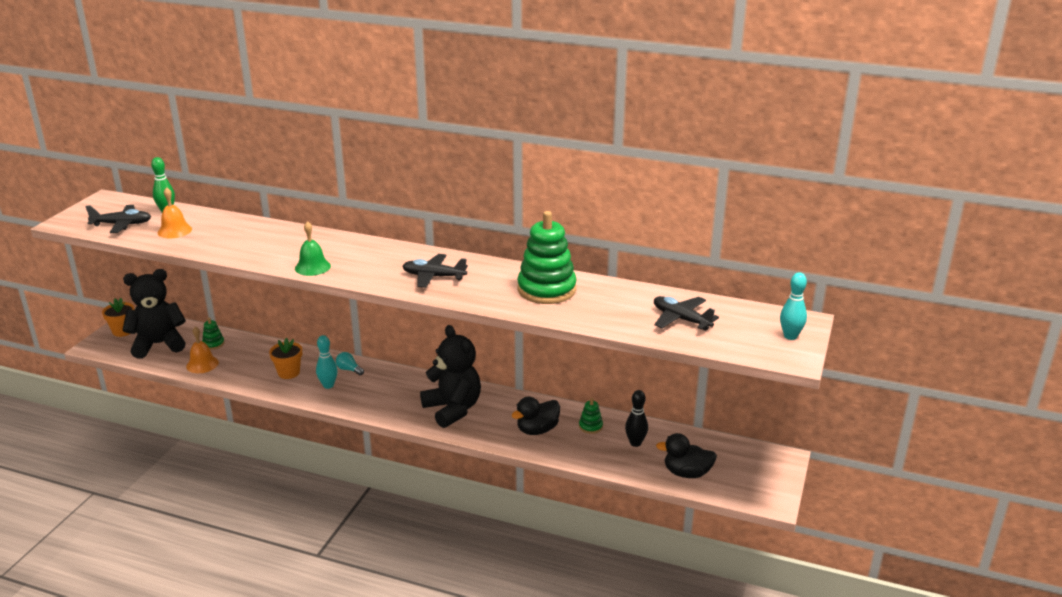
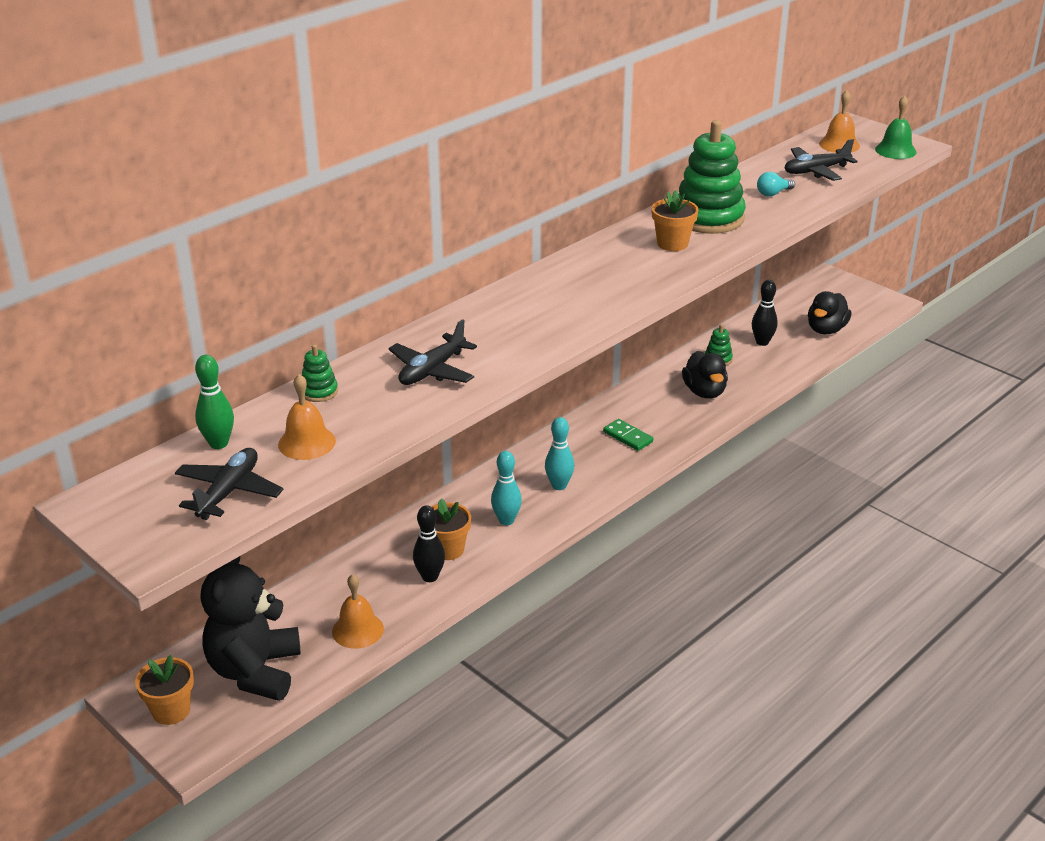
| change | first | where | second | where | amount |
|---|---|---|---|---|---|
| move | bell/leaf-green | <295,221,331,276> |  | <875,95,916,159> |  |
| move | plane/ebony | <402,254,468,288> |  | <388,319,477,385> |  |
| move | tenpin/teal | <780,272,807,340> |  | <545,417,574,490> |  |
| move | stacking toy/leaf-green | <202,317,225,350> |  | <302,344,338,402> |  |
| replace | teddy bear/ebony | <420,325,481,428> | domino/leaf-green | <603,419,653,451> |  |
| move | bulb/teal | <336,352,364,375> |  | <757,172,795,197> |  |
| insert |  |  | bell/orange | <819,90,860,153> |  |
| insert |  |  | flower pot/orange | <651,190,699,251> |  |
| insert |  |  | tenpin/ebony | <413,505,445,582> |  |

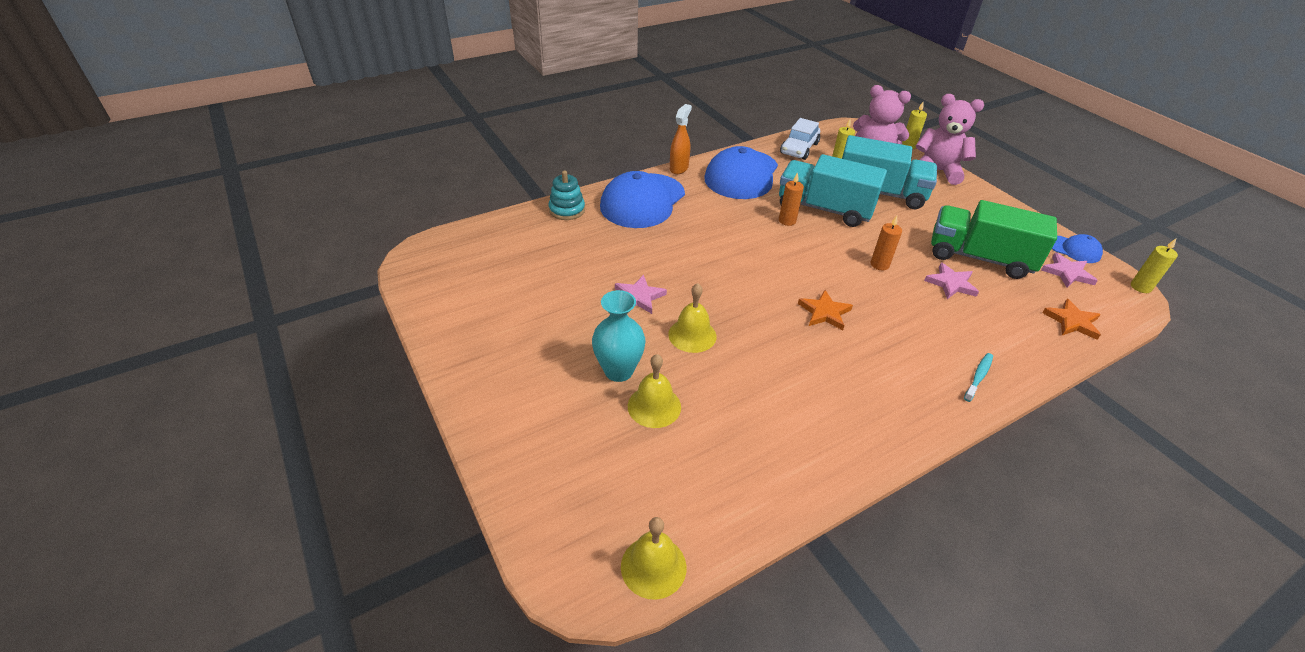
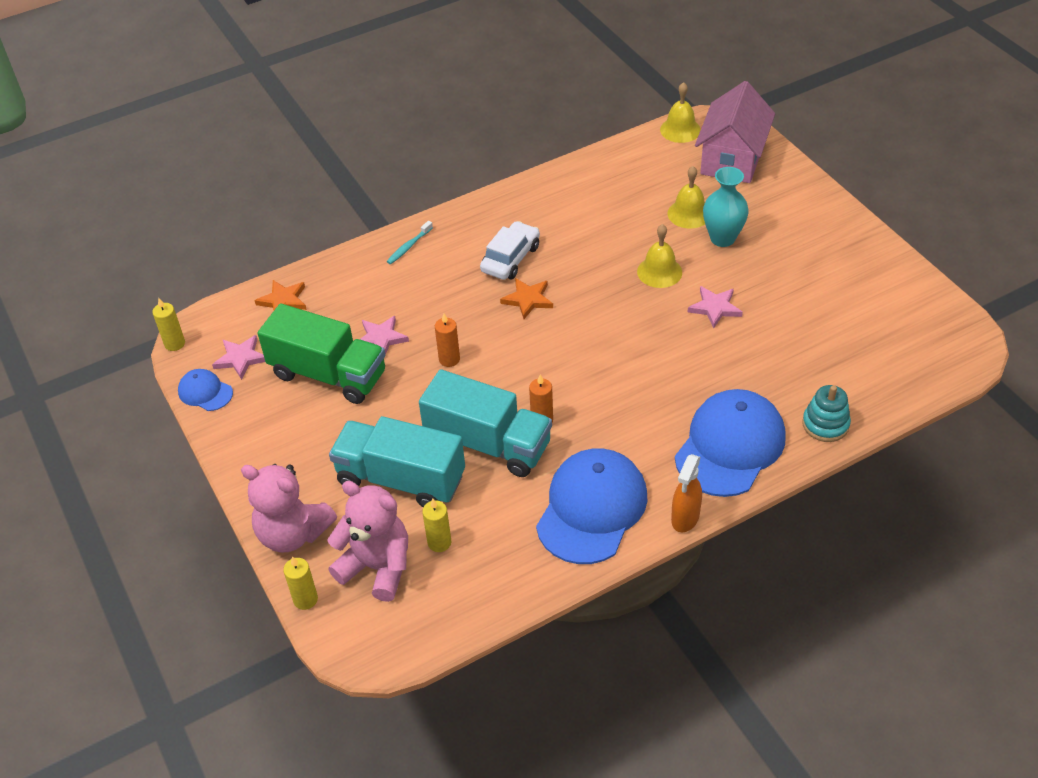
| change | first | where | second | where | amount |
|---|---|---|---|---|---|
| move | automobile/white | <780,118,820,160> |  | <480,221,540,280> |  |
| insert |  |  | cottage/rose-pink | <695,81,775,183> |  |

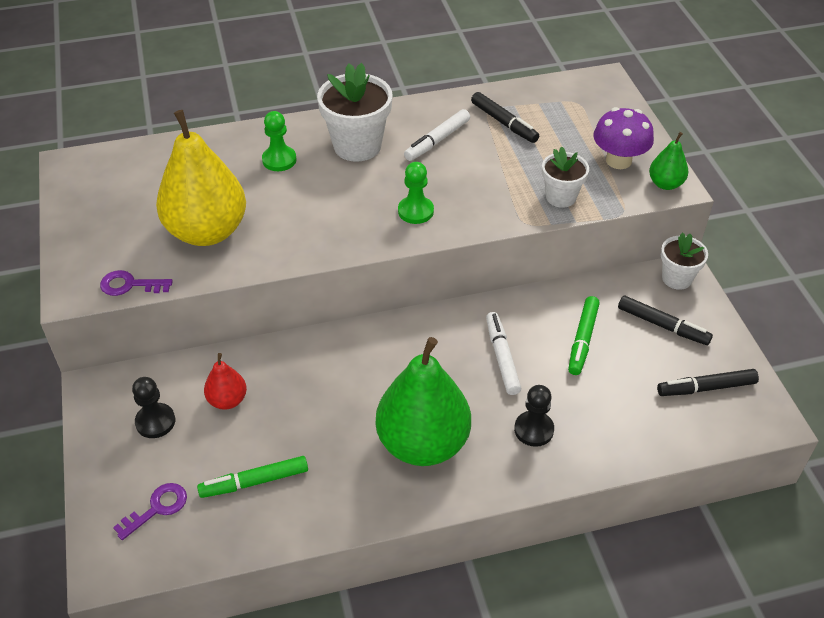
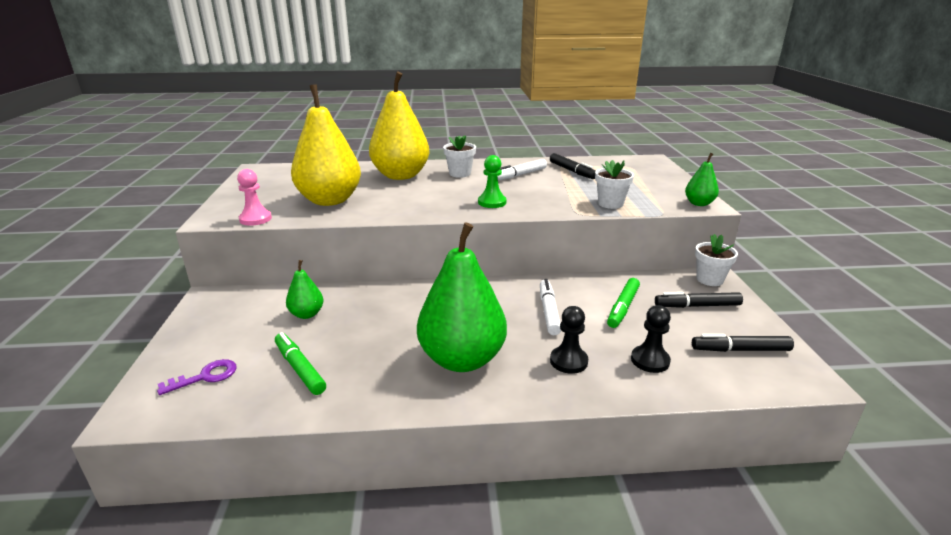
| change | first | where | second | where | amount |
|---|---|---|---|---|---|
| resize | flower pot/white | <317,63,393,162> |  | <443,135,476,178> | x0.60 |
| delete | toadstool/royal purple | <593,107,654,169> |  |  |  |
| replace | game pawn/leaf-green | <262,111,297,171> | pear fruit/bright yellow | <369,72,429,180> |  |
| replace | latchkey/royal purple | <100,270,173,296> | game pawn/rose-pink | <237,169,272,226> |  |
| rotate | marker/ebony | <618,296,713,345> |  | <655,292,743,308> | 135 degrees clockwise |
| recolor | pear fruit/crimson | <204,353,247,410> | pear fruit/leaf-green | <286,260,323,319> |  |
| move | game pawn/ebony | <132,377,175,438> |  | <631,305,671,373> |  |
| rotate | marker/leaf-green | <197,456,308,498> |  | <275,332,326,395> | 60 degrees clockwise |

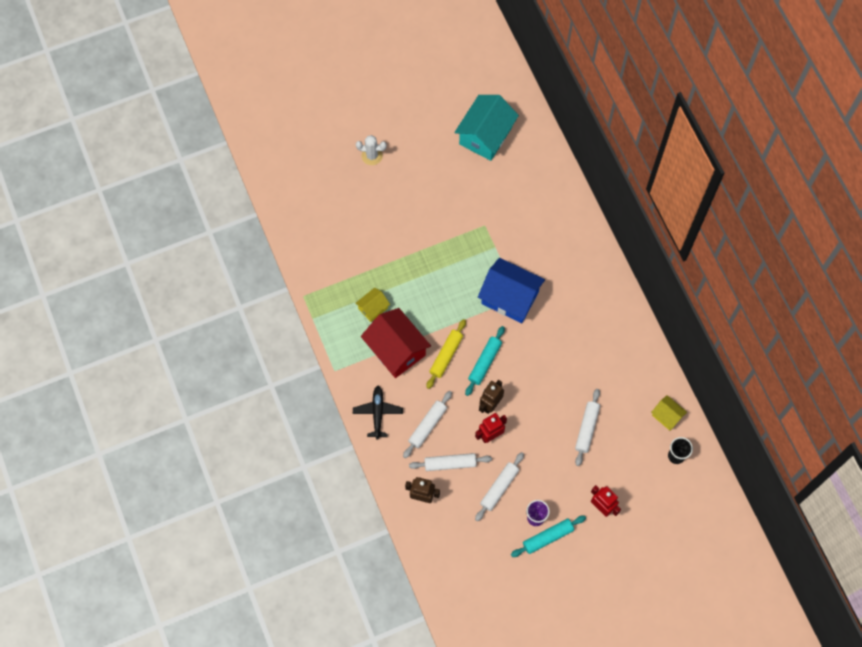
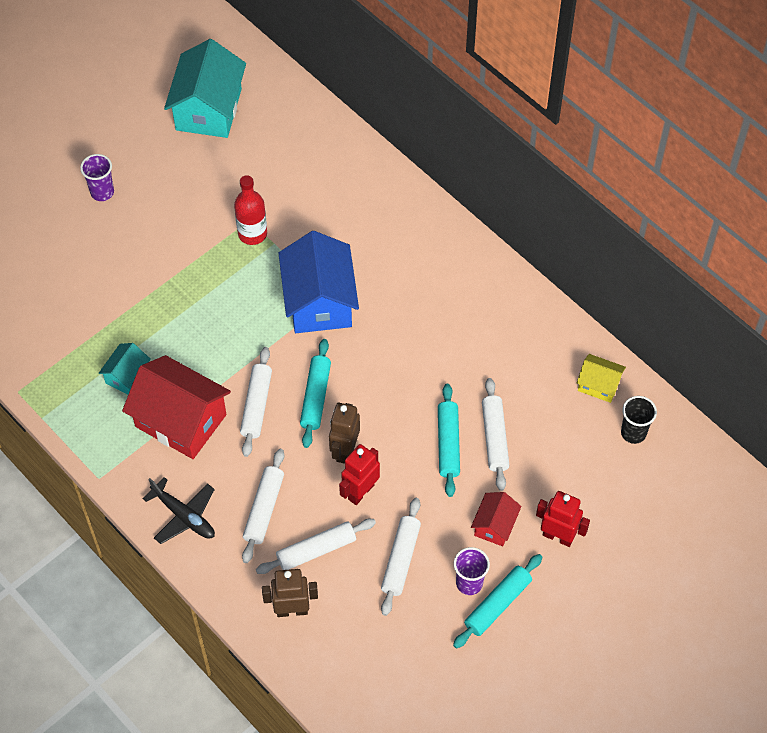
| change | first | where | second | where | amount |
|---|---|---|---|---|---|
| delete | saguaro cactus/white | <356,135,387,165> |  |  |  |
| rotate | cottage/royal blue | <478,258,545,323> |  | <278,231,359,333> | 75 degrees clockwise |
| recolor | cottage/bright yellow | <355,288,390,322> | cottage/teal | <99,343,151,394> |  |
| recolor | rolling pin/bright yellow | <426,319,466,389> | rolling pin/white | <240,347,272,457> |  |
| rotate | plane/ebony | <353,386,403,439> |  | <142,477,215,544> | 150 degrees clockwise |
| insert |  |  | tumbler/royal purple | <80,154,114,201> |  |
| insert |  |  | bottle/crimson | <234,175,267,245> |  |
| insert |  |  | rolling pin/teal | <438,384,460,497> |  |
| insert |  |  | cottage/crimson | <471,492,522,546> |  |

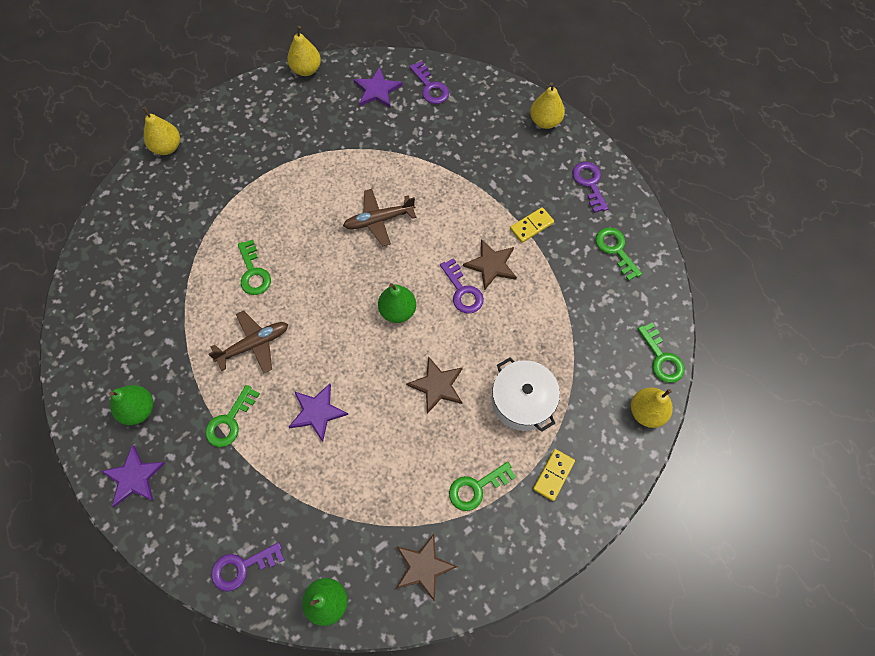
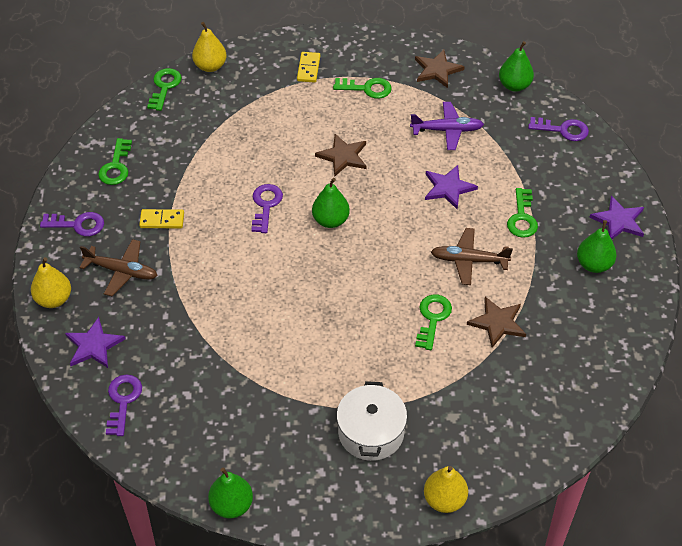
| change | first | where | second | where | amount |
|---|---|---|---|---|---|
| recolor | pear fruit/bright yellow | <287,26,321,76> | pear fruit/leaf-green | <208,467,253,519> |  |
| move | five-pointed star/royal purple | <353,67,402,108> |  | <65,317,126,368> |  |
| rotate | latchkey/royal purple | <572,162,609,213> |  | <40,212,104,236> | 105 degrees counterclockwise |
| move | plane/dark brown | <343,189,416,246> |  | <79,239,158,296> |  |
| move | five-pointed star/dark brown | <463,239,517,290> |  | <467,297,526,348> |  |
| move | pot/white | <492,357,560,432> |  | <336,381,407,461> |  |
| rotate | latchkey/leaf-green | <205,385,260,447> |  | <507,188,538,238> | 120 degrees clockwise |
| rotate | domino/bright yellow | <533,449,575,501> |  | <297,52,320,83> | 60 degrees counterclockwise |
| insert |  |  | plane/royal purple | <410,102,484,150> |  |

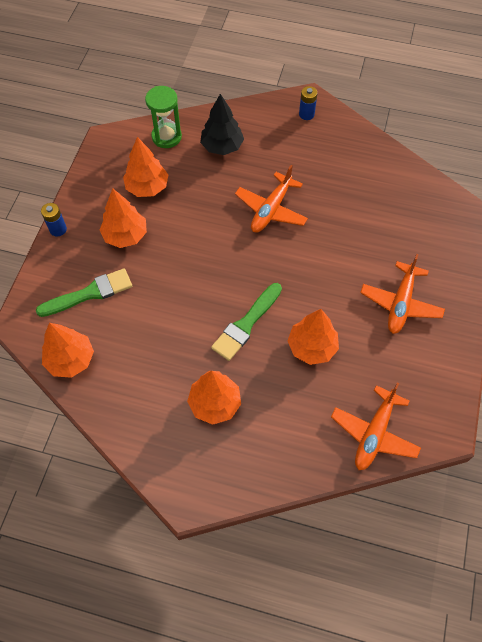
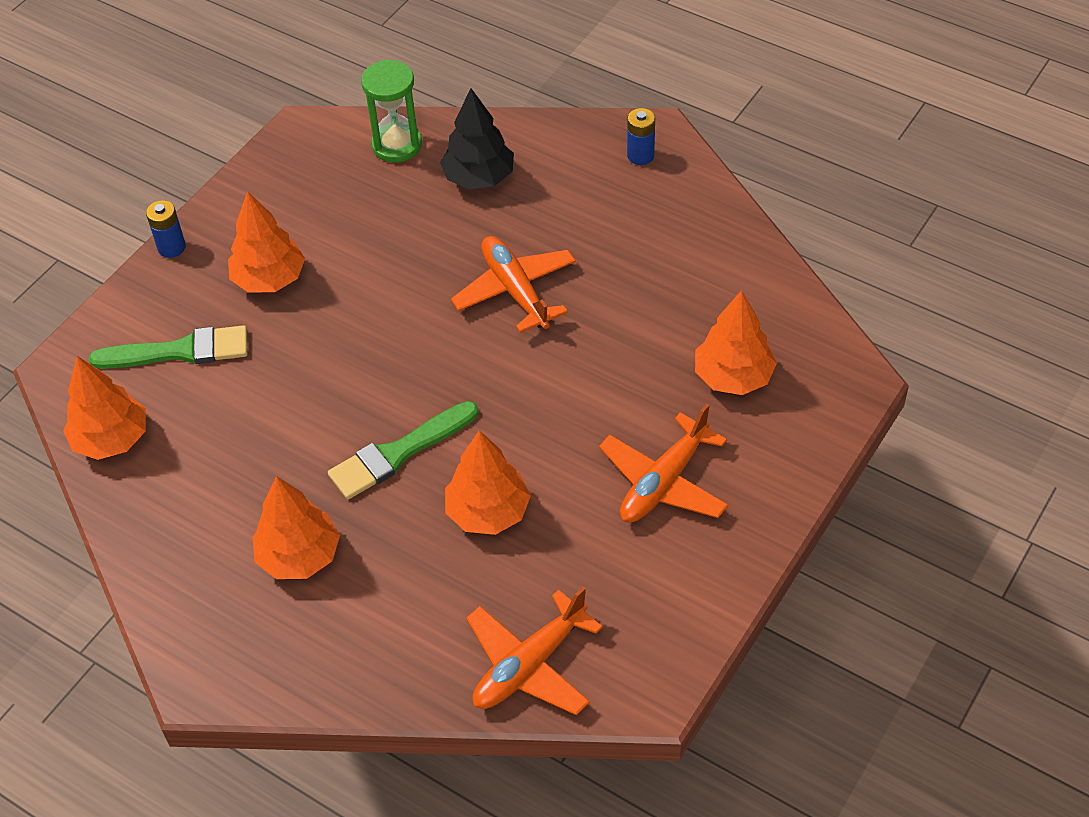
| change | first | where | second | where | amount |
|---|---|---|---|---|---|
| move | tree/orange | <123,137,168,197> |  | <695,290,777,395> |  |
| rotate | plane/orange | <235,165,308,232> |  | <451,236,576,333> | 105 degrees clockwise |

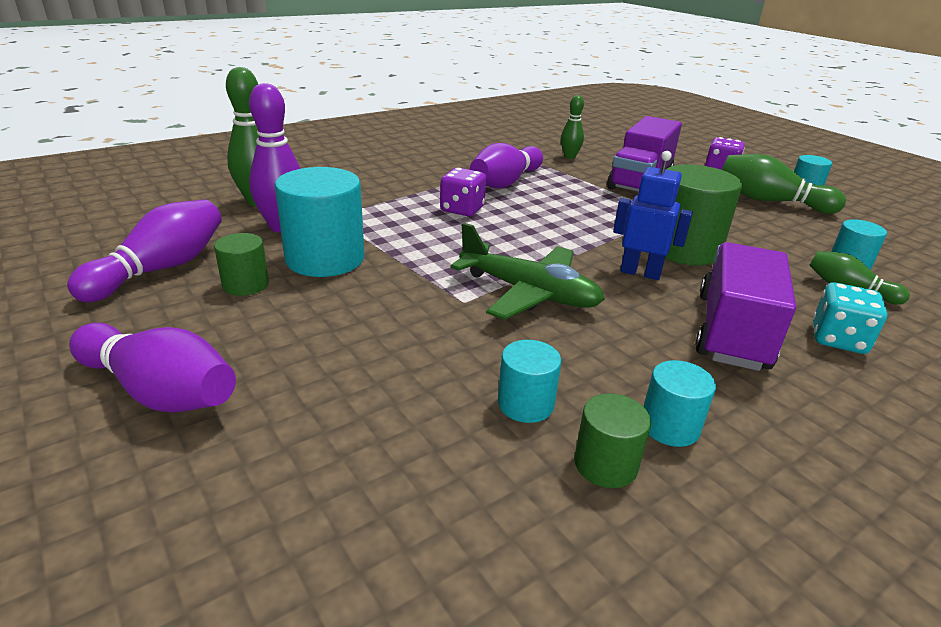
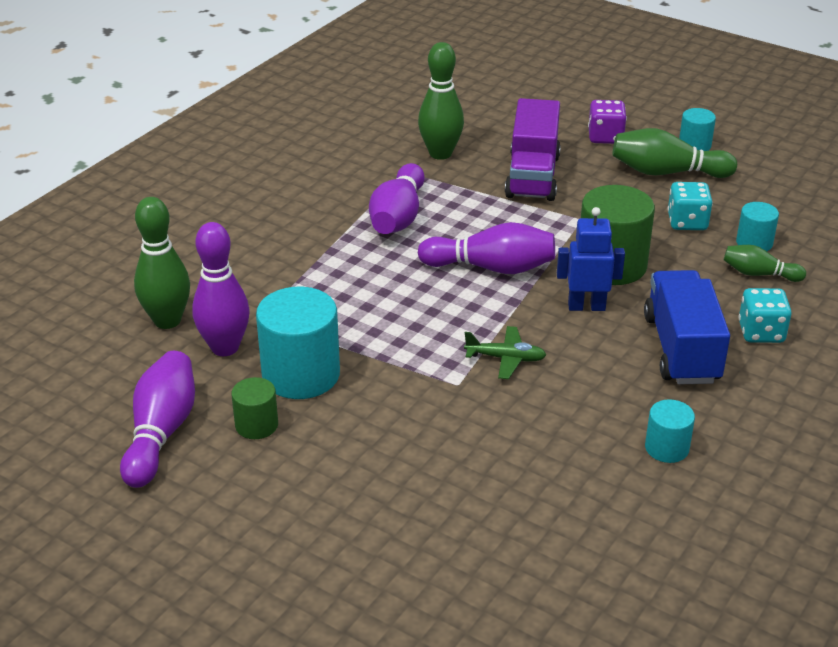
| change | first | where | second | where | amount |
|---|---|---|---|---|---|
| resize | tenpin/leaf-green | <561,95,584,159> |  | <418,42,464,160> | x1.69 |
| delete | game die/royal purple | <440,168,486,216> |  |  |  |
| resize | plane/leaf-green | <450,223,605,320> |  | <464,326,546,379> | x0.57 |
| recolor | truck/royal purple | <696,242,796,371> | truck/royal blue | <644,270,730,384> |  |
| move | tenpin/royal purple | <69,323,236,412> |  | <418,222,555,274> |  |
| delete | solid cylinder/teal | <498,340,561,423> |  |  |  |
| delete | solid cylinder/leaf-green | <574,393,651,488> |  |  |  |
| insert |  |  | game die/teal | <667,182,713,230> |  |

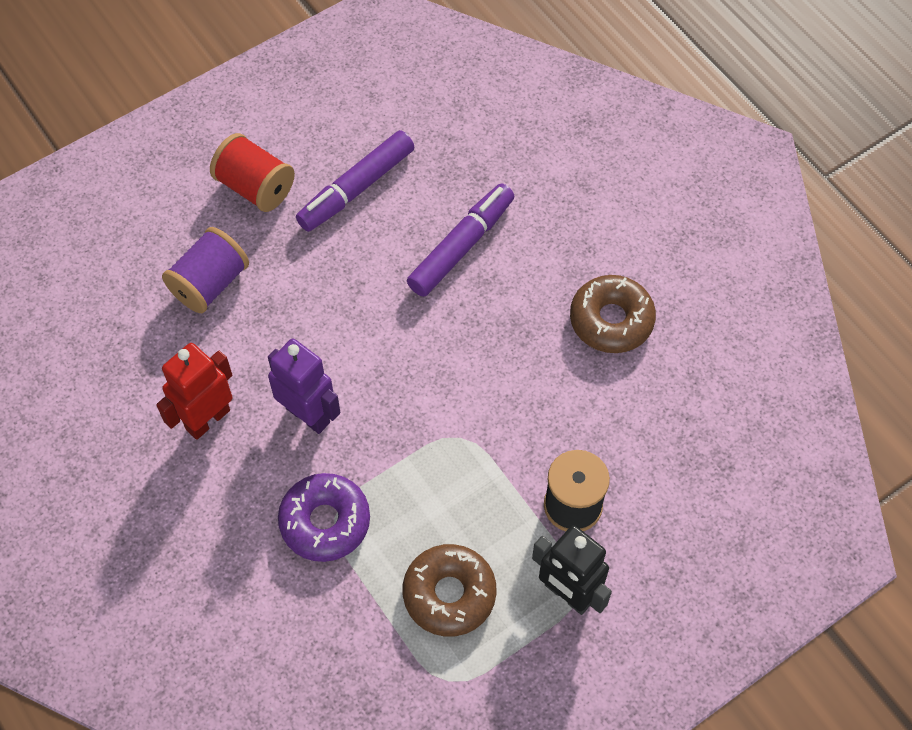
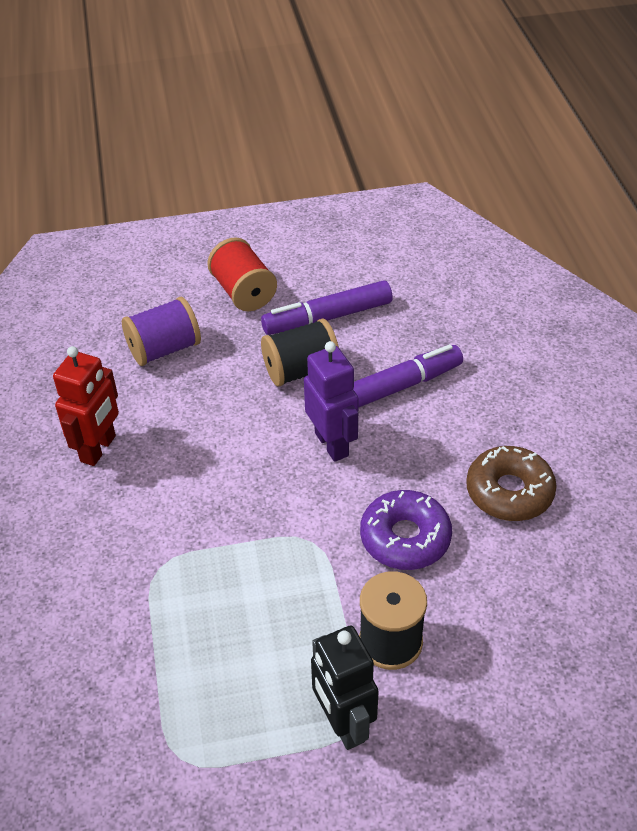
| change | first | where | second | where | amount |
|---|---|---|---|---|---|
| move | toy robot/royal purple | <268,338,341,434> |  | <304,341,359,462> |  |
| rotate | toy robot/crimson | <156,343,233,440> |  | <53,346,119,466> | 135 degrees clockwise |
| move | doughnut/royal purple | <278,473,370,562> |  | <360,490,452,570> |  |
| delete | doughnut/dark brown | <403,544,496,637> |  |  |  |
| insert |  |  | bobbin/ebony | <261,319,339,386> |  |

